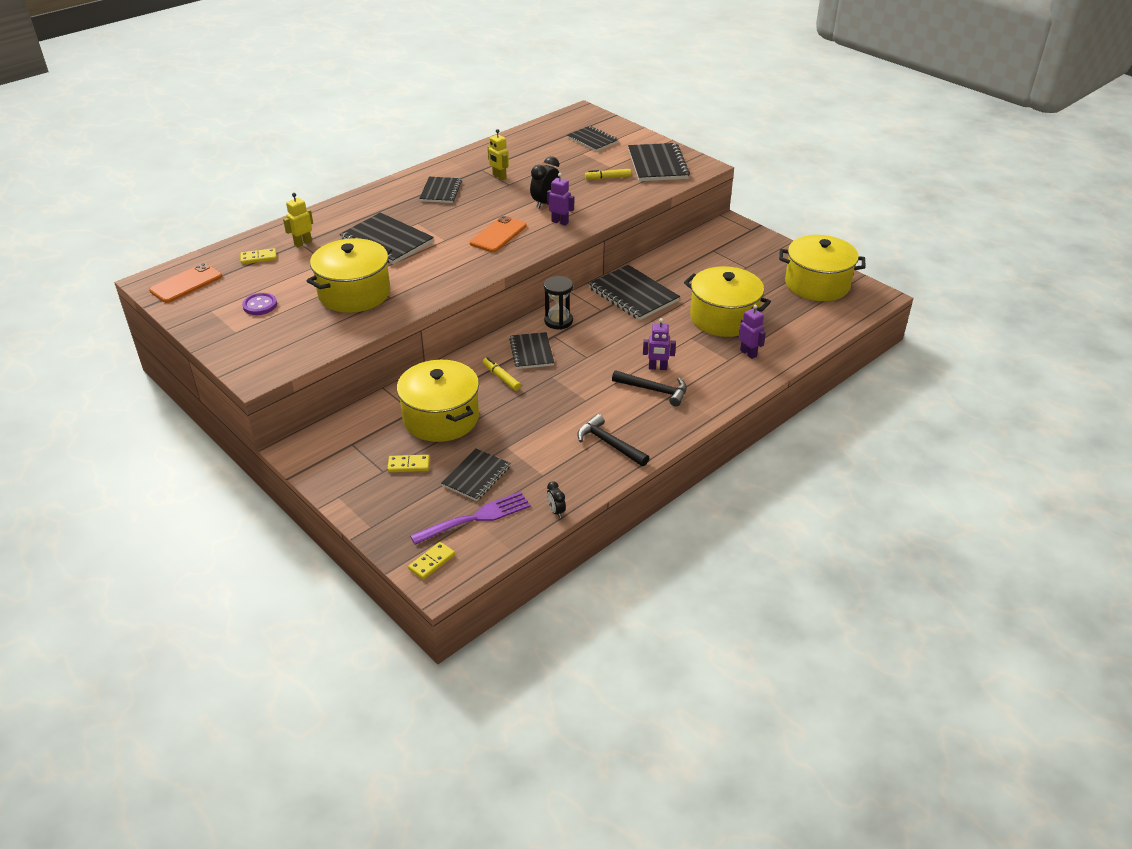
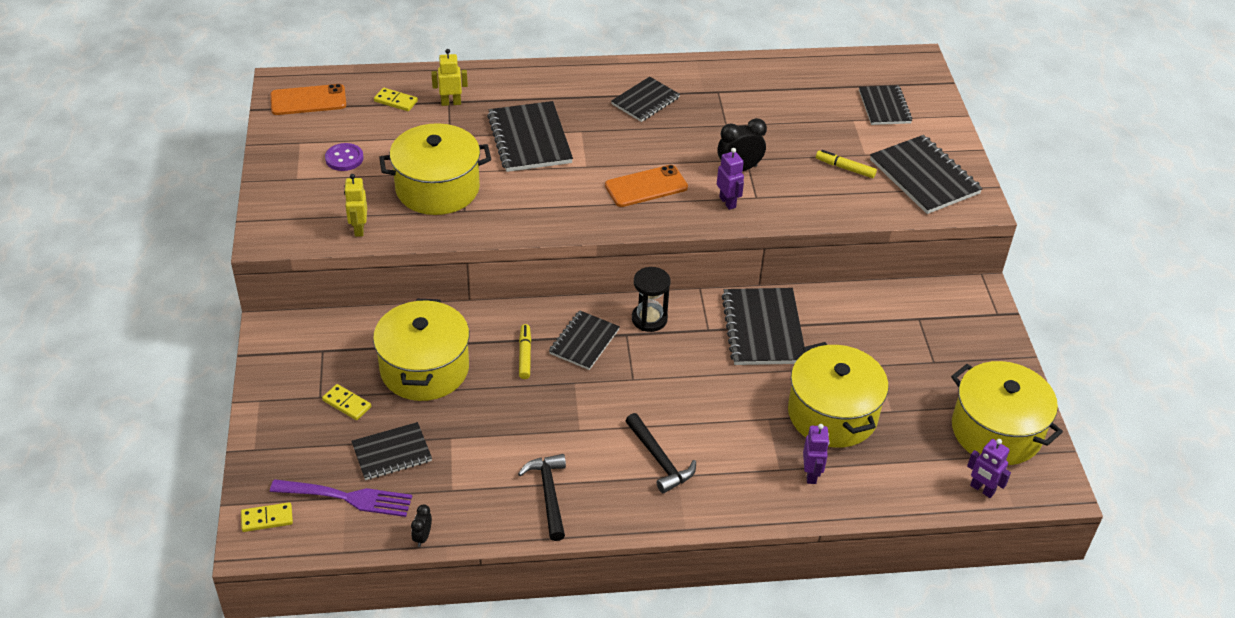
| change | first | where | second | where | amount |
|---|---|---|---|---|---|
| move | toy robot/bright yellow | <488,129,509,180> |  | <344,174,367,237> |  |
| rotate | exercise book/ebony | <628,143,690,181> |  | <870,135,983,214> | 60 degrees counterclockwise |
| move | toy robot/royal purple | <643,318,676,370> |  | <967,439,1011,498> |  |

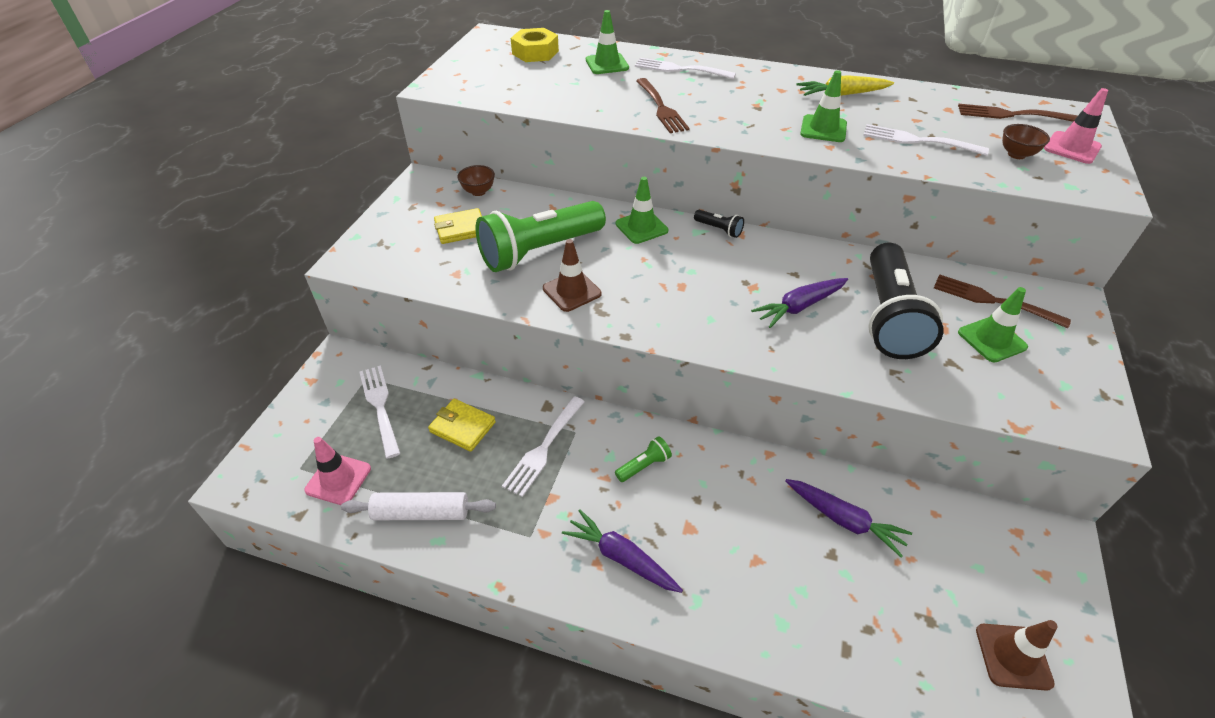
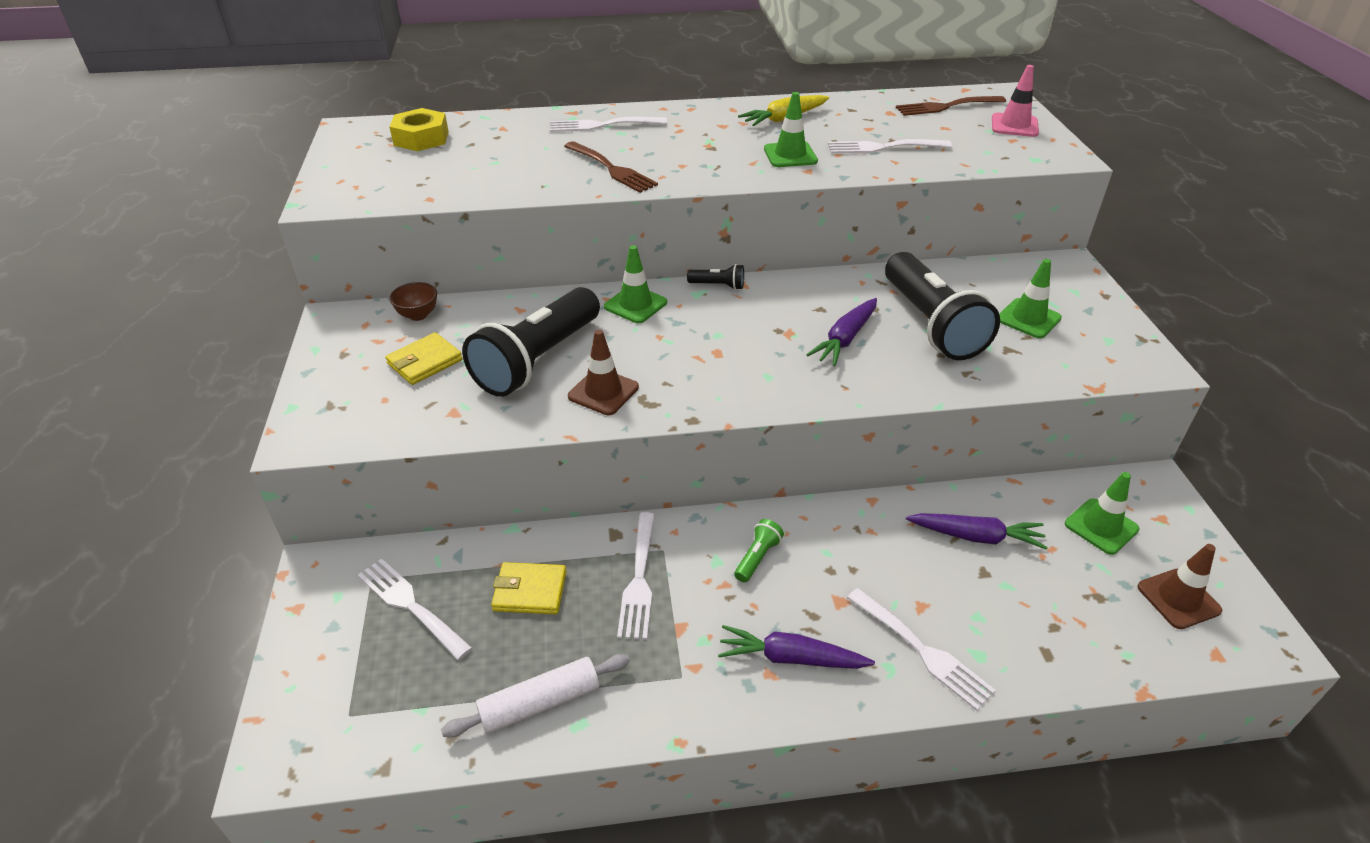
| change | first | where | second | where | amount |
|---|---|---|---|---|---|
| move | safety cone/leaf-green | <586,10,629,74> |  | <1065,472,1139,555> |  |
| delete | deep dish/dark brown | <1002,124,1050,159> |  |  |  |
| recolor | pocket torch/leaf-green | <476,201,606,272> | pocket torch/ebony | <462,287,600,397> |  |
| delete | dinner fork/dark brown | <934,274,1071,328> |  |  |  |
| delete | safety cone/rose-pink | <304,437,371,505> |  |  |  |
| insert |  |  | dinner fork/white | <847,588,996,711> |  |

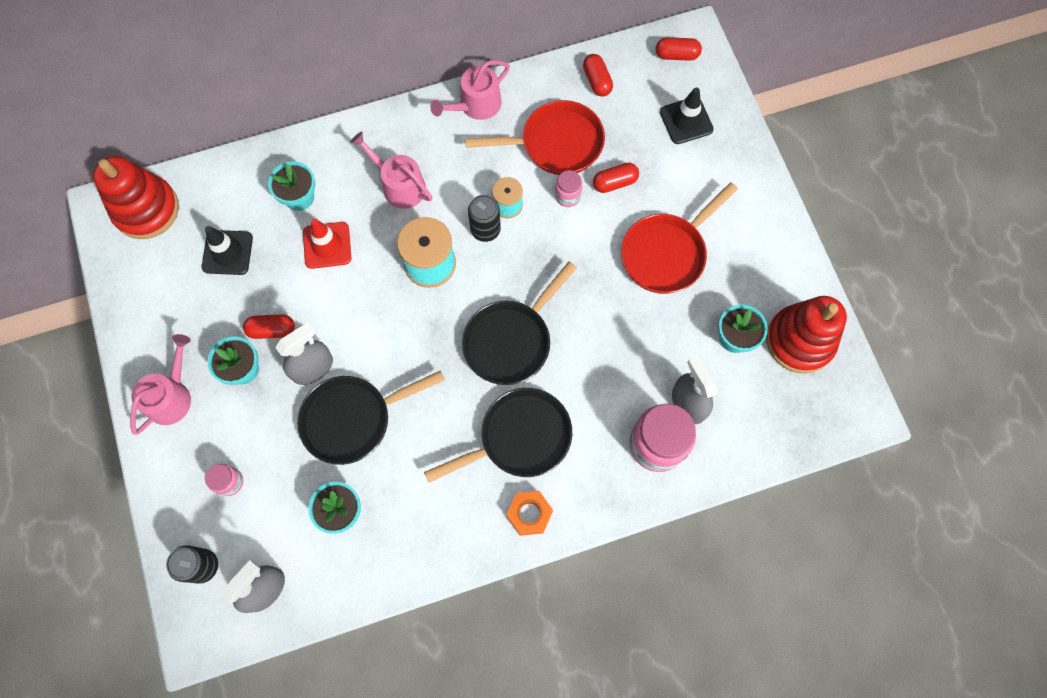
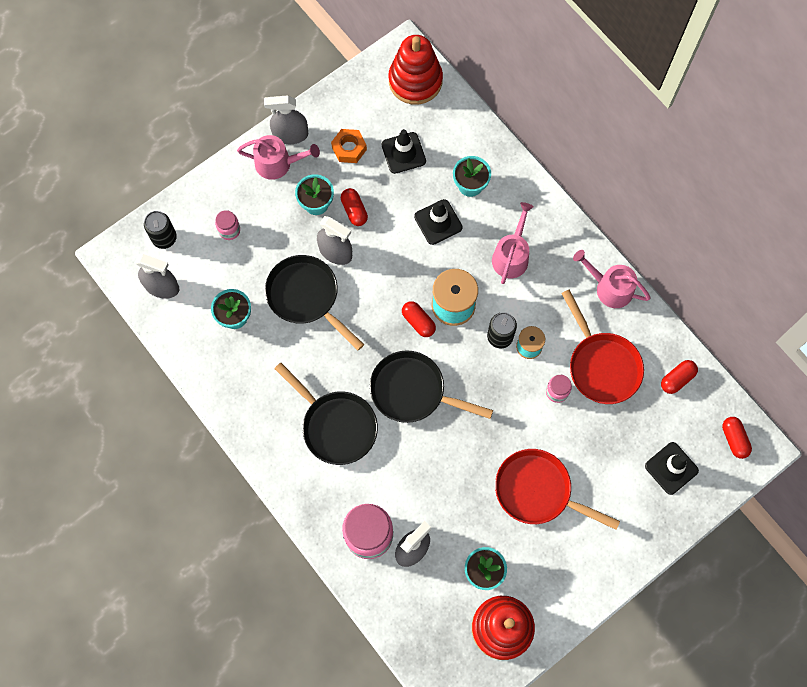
| change | first | where | second | where | amount |
|---|---|---|---|---|---|
| move | capsule/crimson | <593,163,639,193> |  | <402,301,436,337> |  |
| recolor | safety cone/crimson | <303,218,351,269> | safety cone/ebony | <414,199,463,245> |  |
| move | hexagon nut/orange | <506,491,553,536> |  | <331,129,367,163> |  |
| insert |  |  | spray bottle/gray | <264,95,308,144> |  |

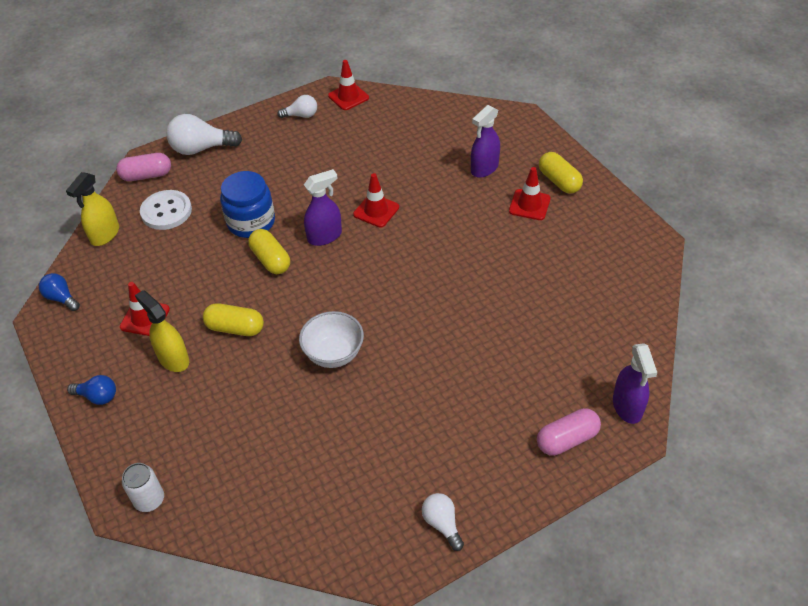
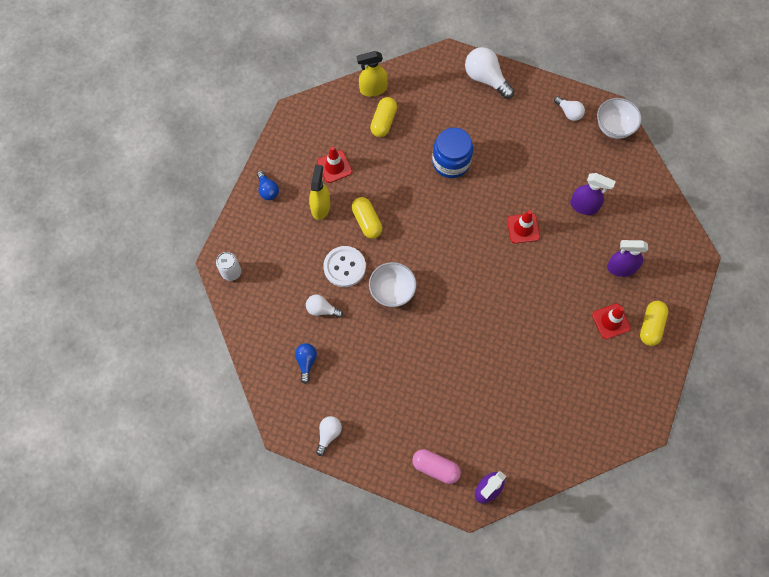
| change | first | where | second | where | amount |
|---|---|---|---|---|---|
| replace | safety cone/crimson | <328,60,369,110> | deep dish/white | <597,98,642,139> |  |
| delete | capsule/rose-pink | <116,153,171,181> |  |  |  |
| move | spray bottle/royal purple | <304,169,342,246> |  | <570,173,616,215> |  |
| move | sewing button/white | <140,190,192,230> |  | <323,246,366,287> |  |
| move | capsule/bright yellow | <248,229,290,274> |  | <370,97,397,137> |  |
| move | bulb/royal blue | <39,273,80,311> |  | <295,343,317,384> |  |
| insert |  |  | bulb/white | <306,295,343,318> |  |

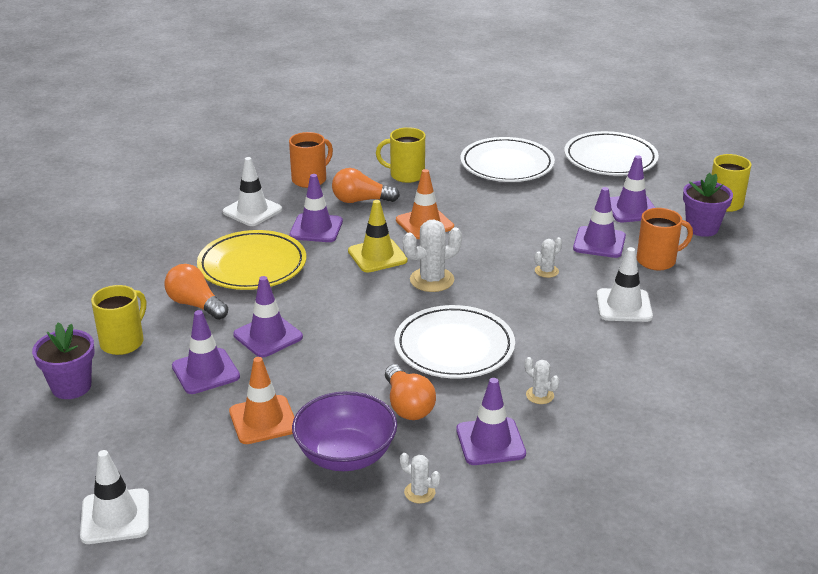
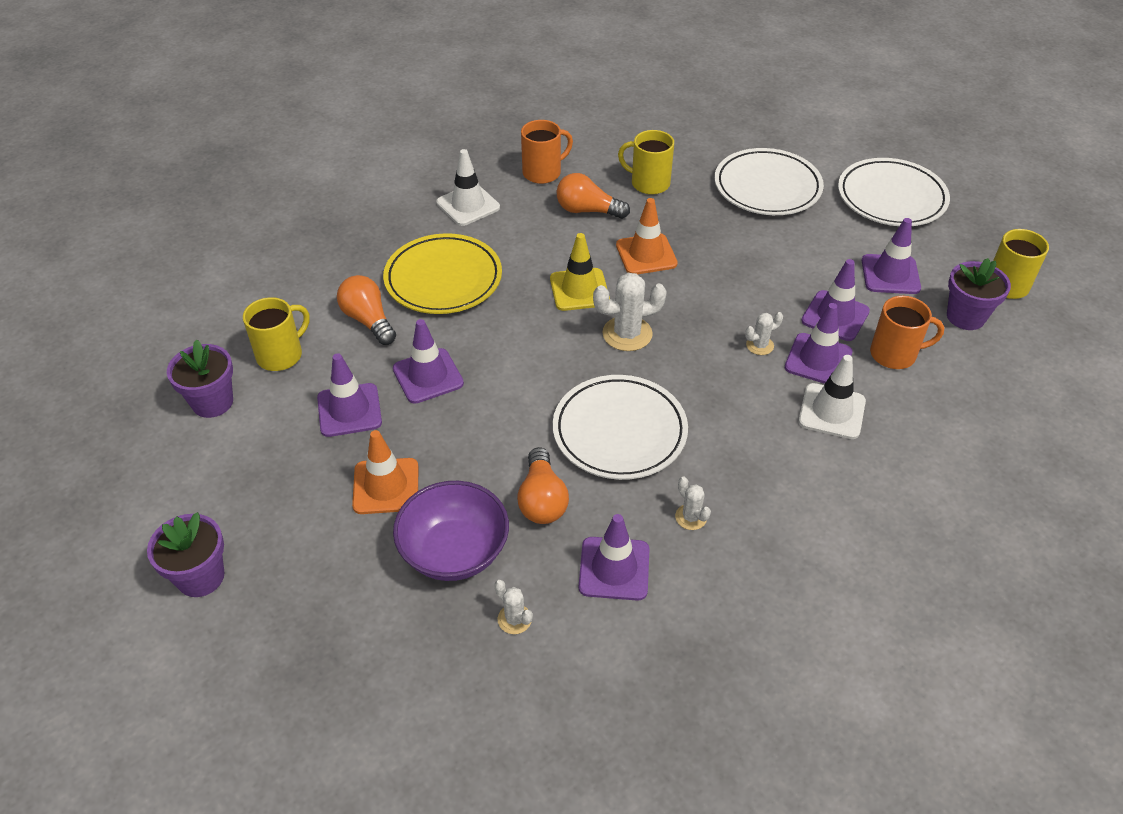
| change | first | where | second | where | amount |
|---|---|---|---|---|---|
| move | safety cone/royal purple | <289,174,343,242> |  | <785,303,853,384> |  |
| replace | safety cone/white | <80,450,149,544> | flower pot/royal purple | <147,512,224,597> |  |

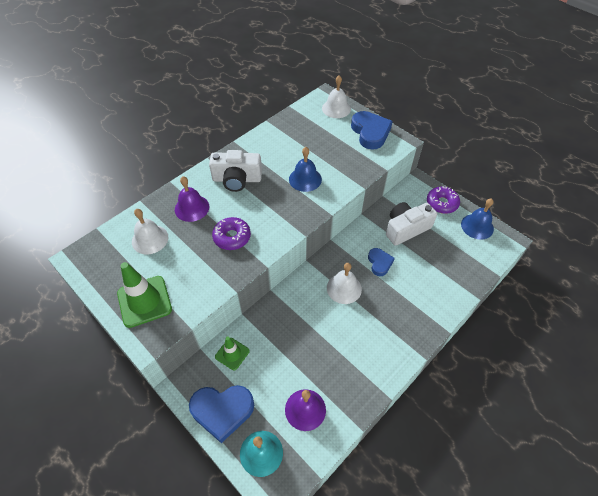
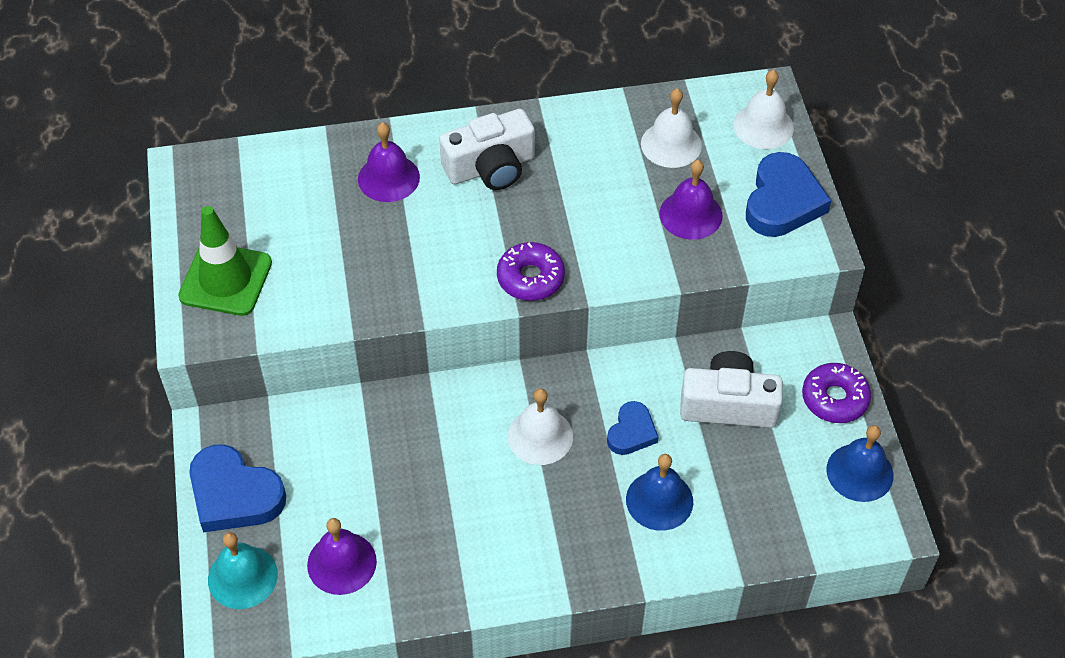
| change | first | where | second | where | amount |
|---|---|---|---|---|---|
| move | bell/royal blue | <289,147,322,192> |  | <626,454,693,531> |  |
| rotate | photo camera/white | <209,150,262,192> |  | <439,109,535,190> | 60 degrees counterclockwise |
| move | bell/white | <132,209,169,254> |  | <641,88,702,168> |  |
| move | doughnut/royal purple | <212,217,251,250> |  | <497,242,565,301> |  |
| delete | safety cone/leaf-green | <215,336,250,370> |  |  |  |
| insert |  |  | bell/royal purple | <660,160,723,240> |  |

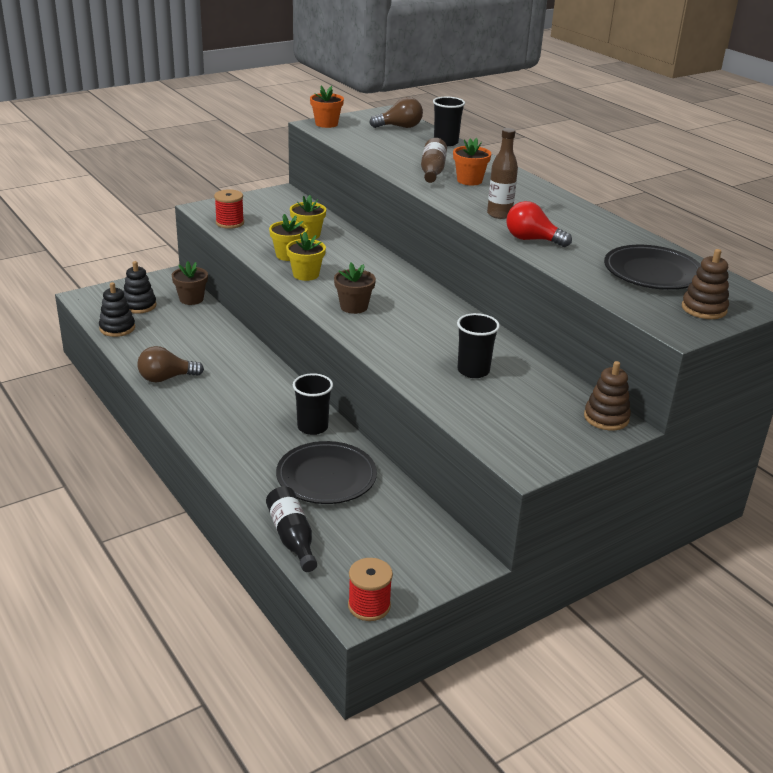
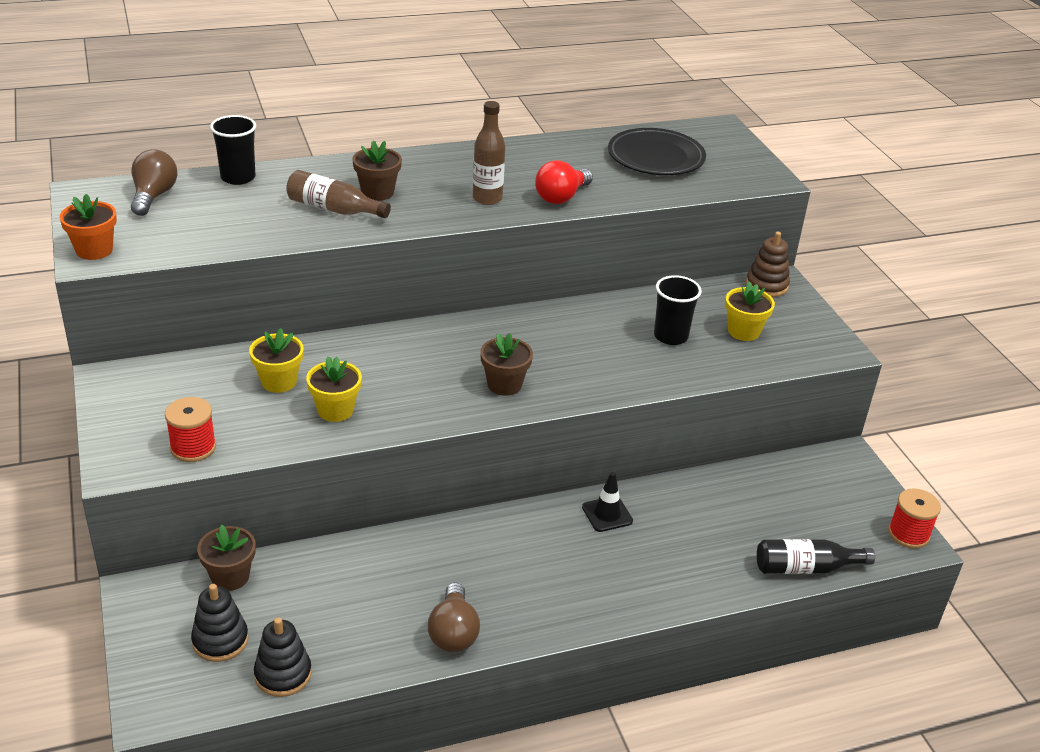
| change | first | where | second | where | amount |
|---|---|---|---|---|---|
| recolor | flower pot/orange | <453,138,491,185> | flower pot/dark brown | <352,140,402,201> |  |
| move | flower pot/bright yellow | <286,232,326,281> |  | <725,281,775,341> |  |
| delete | stacking toy/dark brown | <682,249,729,319> |  |  |  |
| replace | tumbler/ebony | <293,373,333,435> | safety cone/ebony | <582,472,633,532> |  |
| delete | plate/ebony | <276,441,377,504> |  |  |  |

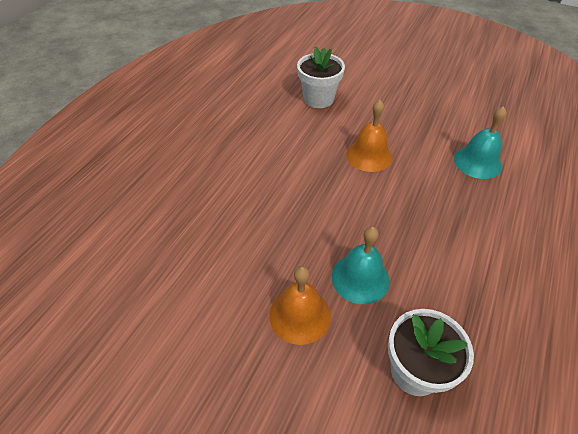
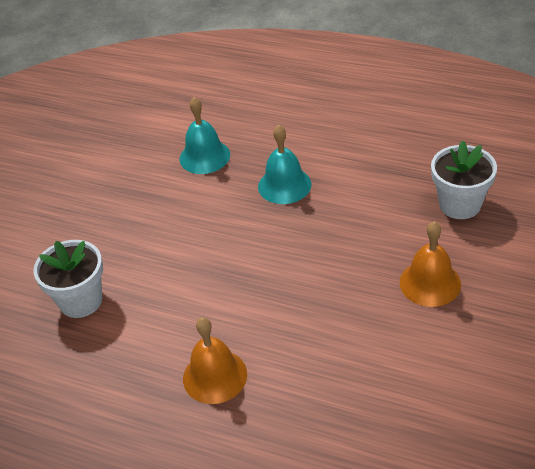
| change | first | where | second | where | amount |
|---|---|---|---|---|---|
| move | bell/orange | <346,100,392,172> |  | <183,317,247,404> |  |
| move | bell/teal | <332,226,390,304> |  | <258,125,312,204> |  |

